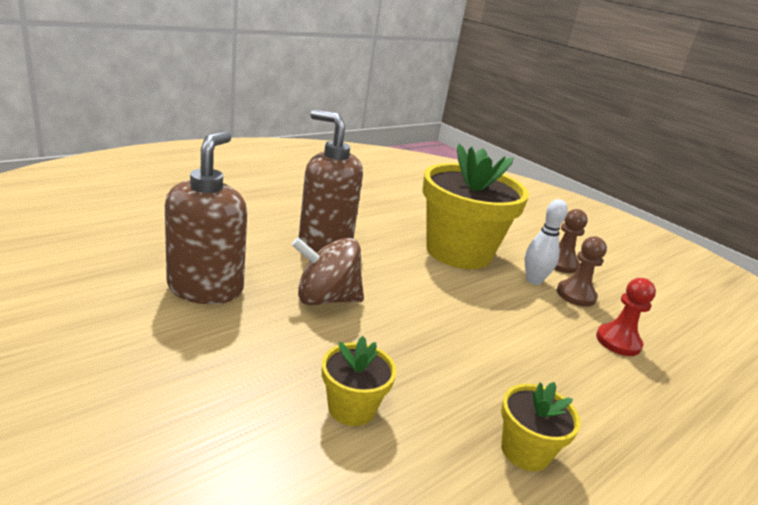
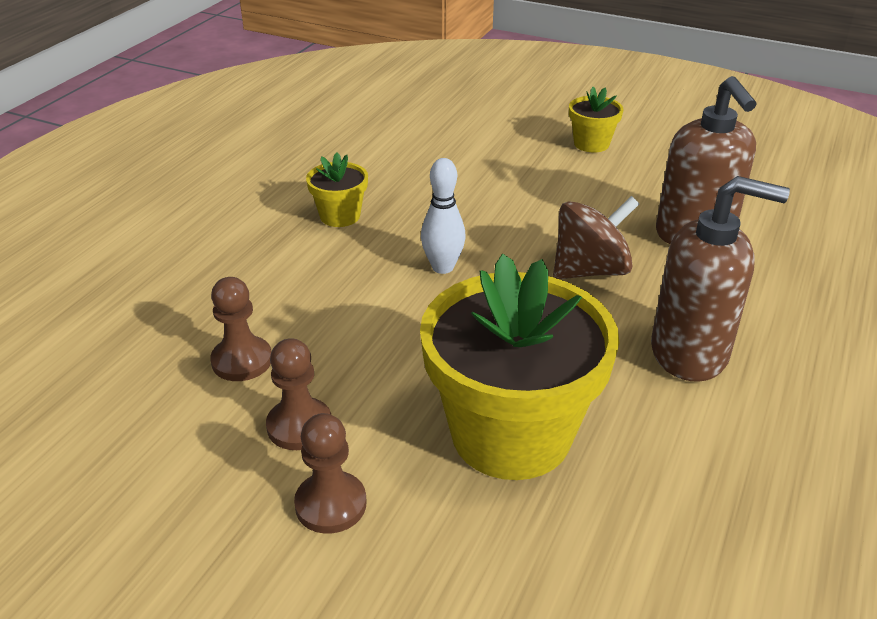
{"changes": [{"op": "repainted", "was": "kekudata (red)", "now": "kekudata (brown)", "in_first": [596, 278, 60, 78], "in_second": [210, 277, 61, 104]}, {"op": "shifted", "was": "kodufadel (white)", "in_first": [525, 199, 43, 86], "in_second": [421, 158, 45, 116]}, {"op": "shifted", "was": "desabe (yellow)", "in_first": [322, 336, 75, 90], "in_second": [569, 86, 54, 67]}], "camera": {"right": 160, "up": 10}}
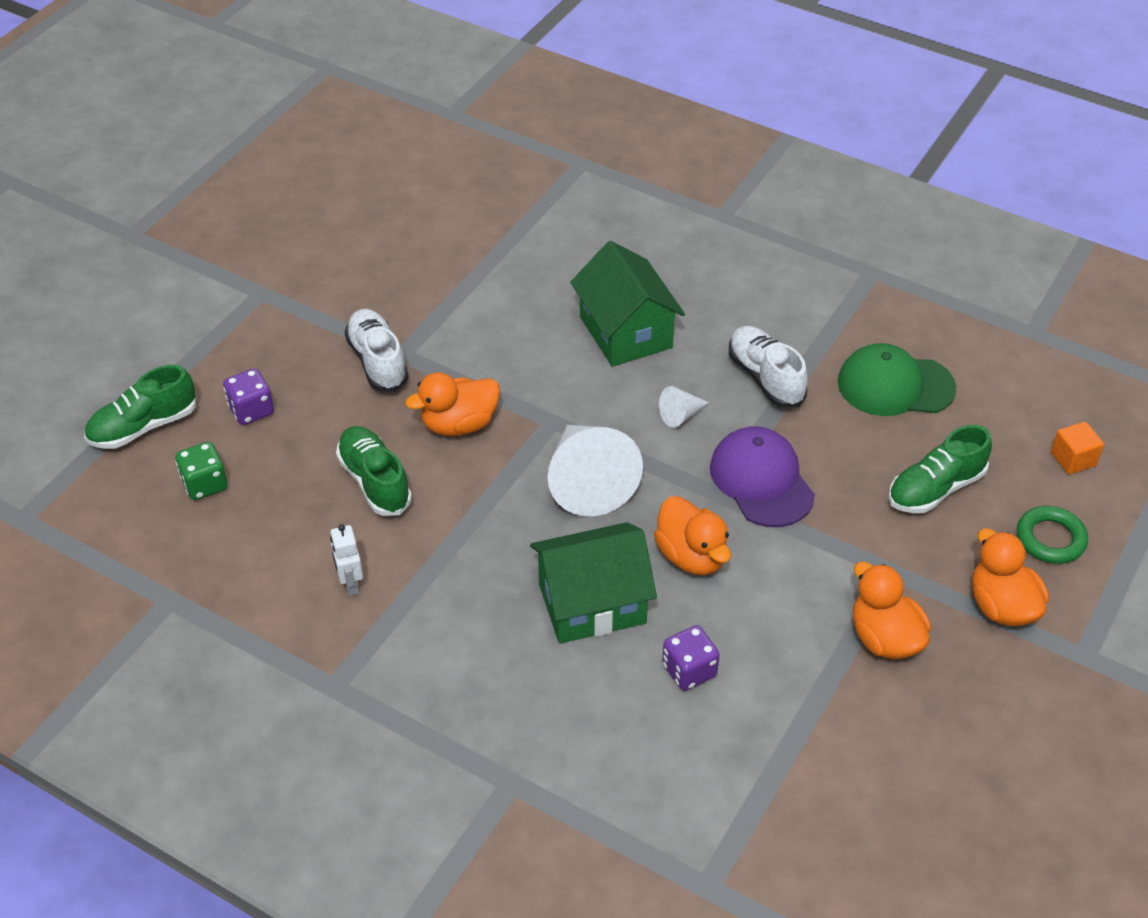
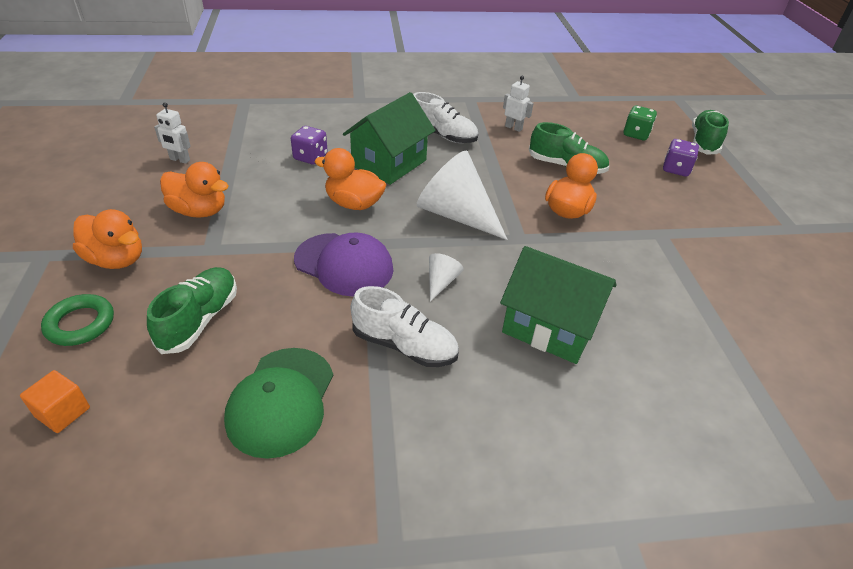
{"changes": [{"op": "new", "now": "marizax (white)", "in_second": [154, 102, 37, 62]}, {"op": "rotated", "was": "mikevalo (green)", "in_first": [838, 343, 118, 73], "in_second": [224, 348, 109, 111], "clockwise": 135}, {"op": "shifted", "was": "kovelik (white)", "in_first": [345, 309, 64, 83], "in_second": [413, 92, 65, 51]}], "camera": {"right": 140, "up": -5}}
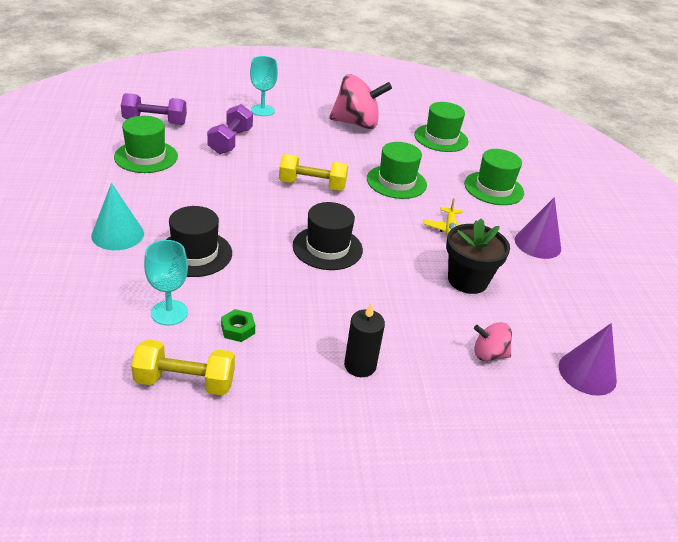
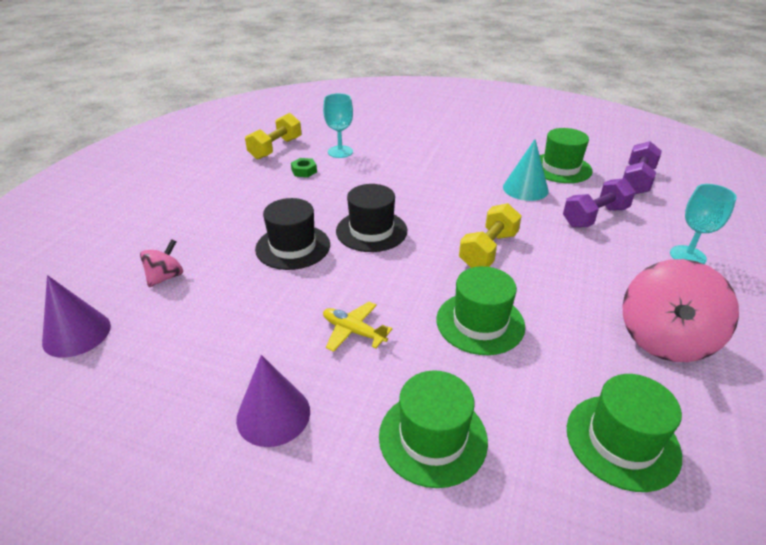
{"changes": [{"op": "shifted", "was": "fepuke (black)", "in_first": [166, 206, 66, 71], "in_second": [255, 198, 75, 72]}, {"op": "shifted", "was": "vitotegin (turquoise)", "in_first": [91, 183, 53, 67], "in_second": [503, 139, 46, 62]}, {"op": "rotated", "was": "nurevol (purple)", "in_first": [207, 104, 46, 50], "in_second": [563, 178, 72, 49], "clockwise": -75}, {"op": "gone", "was": "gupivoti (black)", "in_first": [344, 303, 41, 74]}, {"op": "gone", "was": "desabe (black)", "in_first": [446, 218, 64, 76]}], "camera": {"right": 120, "up": 0}}
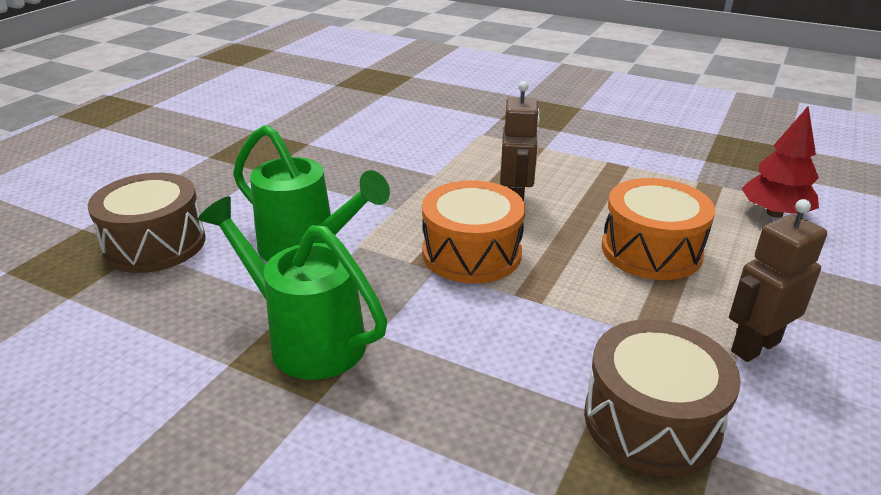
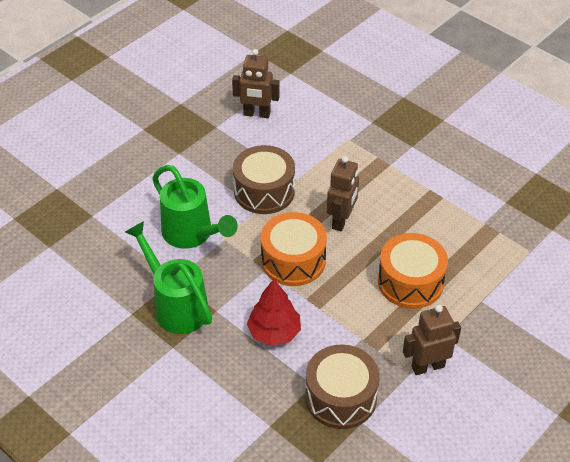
{"changes": [{"op": "new", "now": "marizax (brown)", "in_second": [232, 49, 47, 69]}, {"op": "shifted", "was": "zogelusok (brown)", "in_first": [88, 173, 117, 100], "in_second": [233, 145, 62, 69]}, {"op": "shifted", "was": "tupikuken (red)", "in_first": [741, 106, 78, 112], "in_second": [247, 279, 54, 67]}], "camera": {"right": 15, "up": 15}}
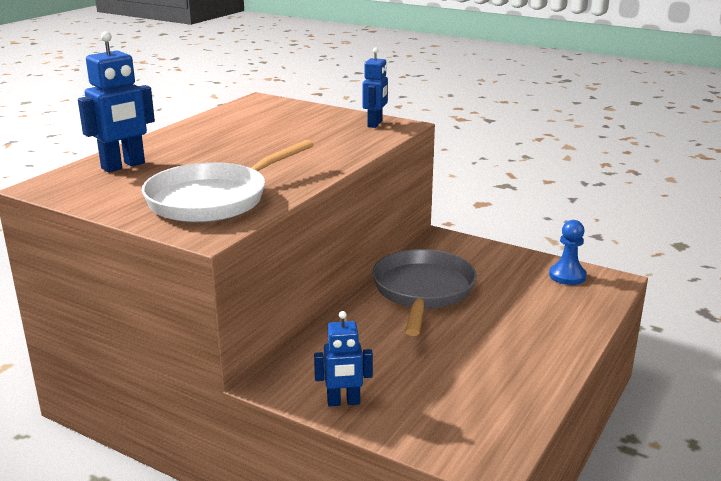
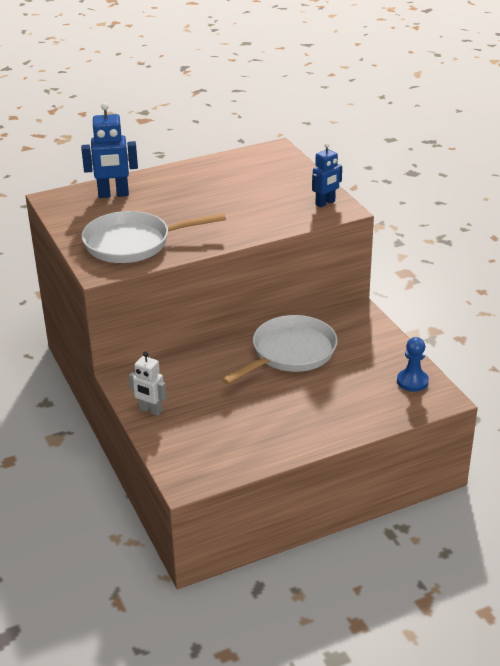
{"changes": [{"op": "repainted", "was": "marizax (blue)", "now": "marizax (white)", "in_first": [314, 311, 59, 96], "in_second": [129, 351, 38, 65]}, {"op": "repainted", "was": "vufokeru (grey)", "now": "vufokeru (white)", "in_first": [372, 249, 105, 87], "in_second": [221, 315, 117, 70]}], "camera": {"right": 35, "up": 10}}
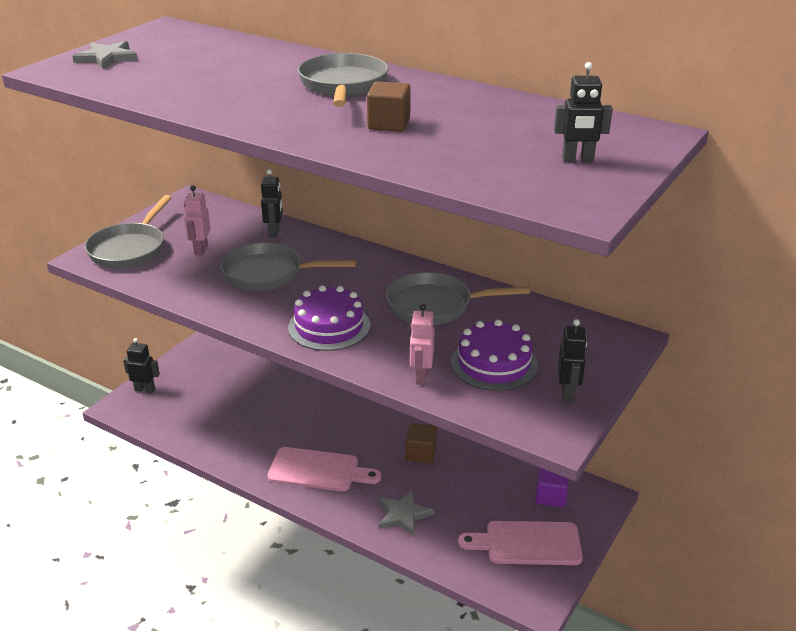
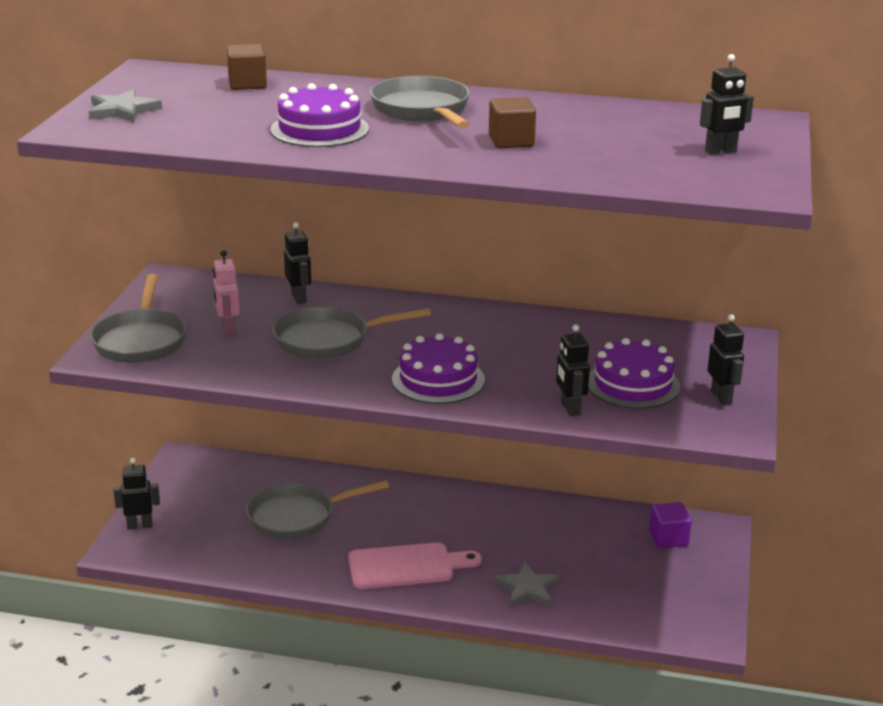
{"changes": [{"op": "shifted", "was": "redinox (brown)", "in_first": [405, 423, 32, 41], "in_second": [227, 44, 40, 46]}, {"op": "shifted", "was": "vufokeru (grey)", "in_first": [386, 272, 144, 53], "in_second": [246, 480, 143, 60]}, {"op": "new", "now": "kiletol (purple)", "in_second": [270, 83, 99, 64]}, {"op": "repainted", "was": "marizax (pink)", "now": "marizax (black)", "in_first": [409, 304, 25, 81], "in_second": [556, 325, 34, 91]}, {"op": "gone", "was": "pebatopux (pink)", "in_first": [458, 521, 125, 44]}], "camera": {"right": -20, "up": -5}}
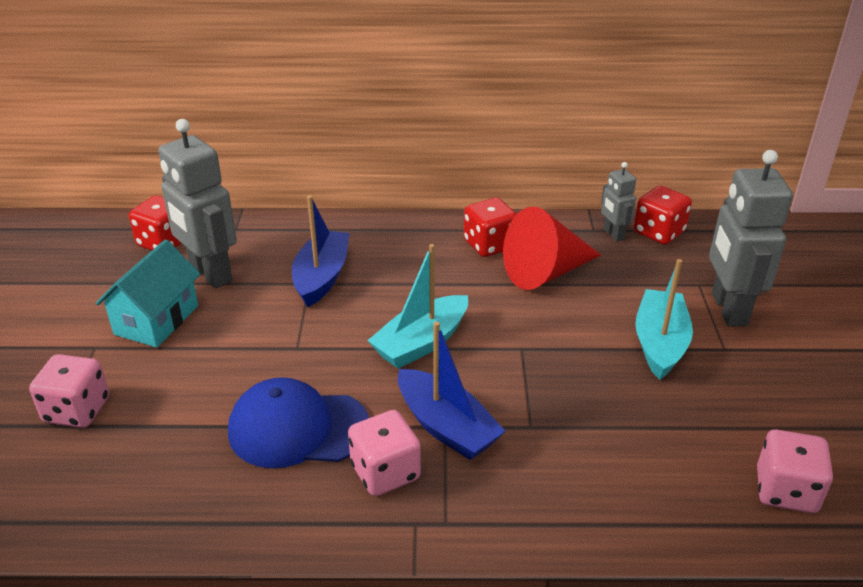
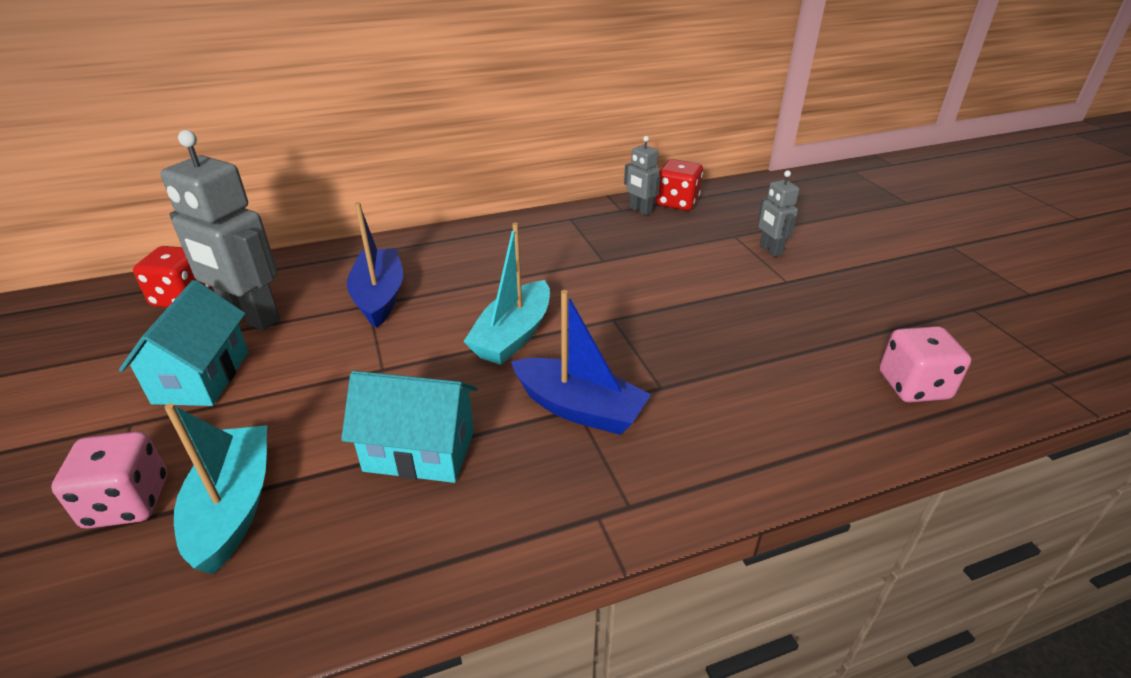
{"changes": [{"op": "shifted", "was": "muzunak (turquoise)", "in_first": [635, 259, 58, 121], "in_second": [164, 403, 103, 171]}, {"op": "swapped", "was": "mikevalo (blue)", "now": "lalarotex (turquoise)", "in_first": [228, 377, 141, 91], "in_second": [341, 371, 136, 112]}, {"op": "scaled", "was": "marizax (grey)", "in_first": [709, 150, 84, 177], "in_second": [758, 170, 42, 87], "ratio": 0.51}, {"op": "gone", "was": "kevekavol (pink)", "in_first": [348, 410, 73, 86]}, {"op": "gone", "was": "kevekavol (red)", "in_first": [464, 198, 53, 59]}, {"op": "gone", "was": "vitotegin (red)", "in_first": [503, 207, 98, 83]}], "camera": {"right": -20, "up": 0}}
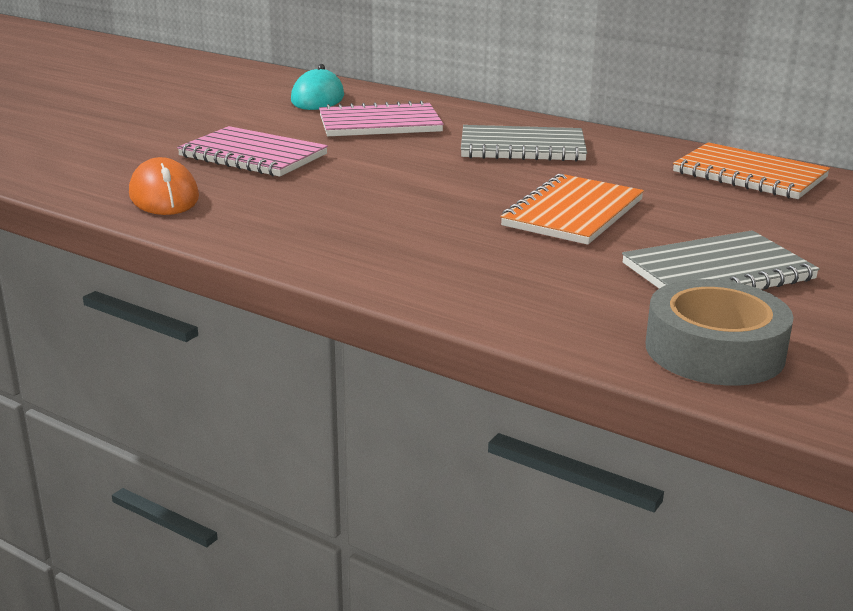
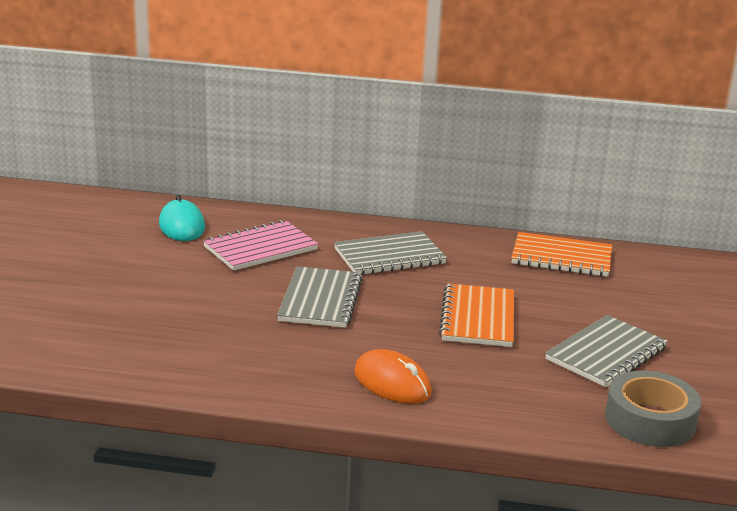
{"changes": [{"op": "new", "now": "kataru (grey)", "in_second": [277, 266, 86, 62]}, {"op": "shifted", "was": "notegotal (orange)", "in_first": [129, 157, 70, 58], "in_second": [354, 349, 78, 55]}, {"op": "gone", "was": "kataru (pink)", "in_first": [177, 126, 151, 51]}], "camera": {"right": -25, "up": 0}}
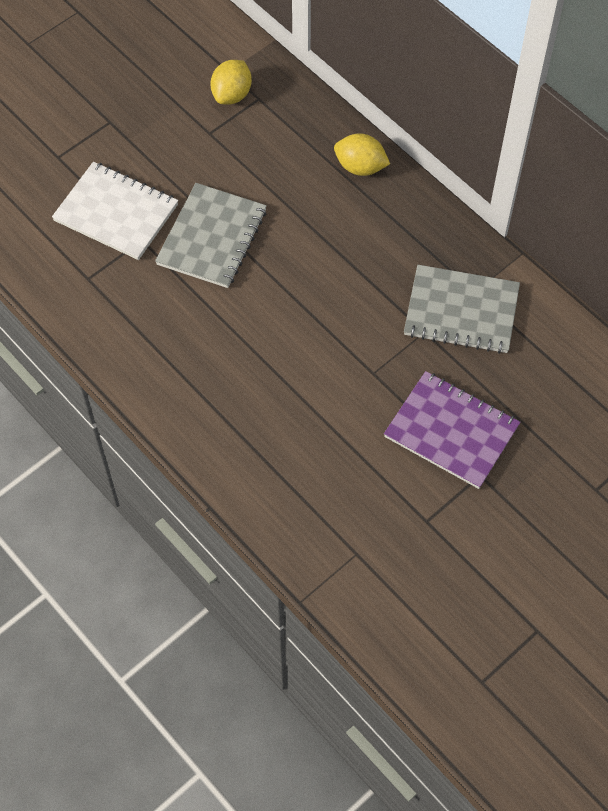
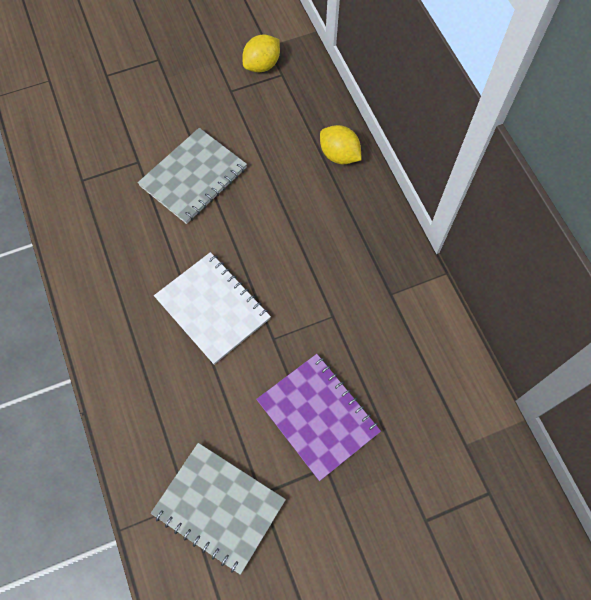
{"changes": [{"op": "shifted", "was": "kataru (grey)", "in_first": [404, 265, 116, 89], "in_second": [151, 443, 135, 132]}, {"op": "shifted", "was": "kataru (white)", "in_first": [52, 162, 126, 98], "in_second": [154, 252, 117, 113]}], "camera": {"right": 20, "up": 5}}
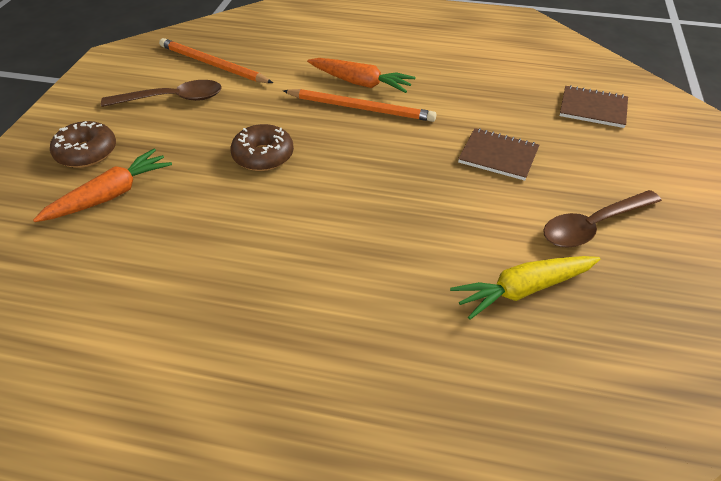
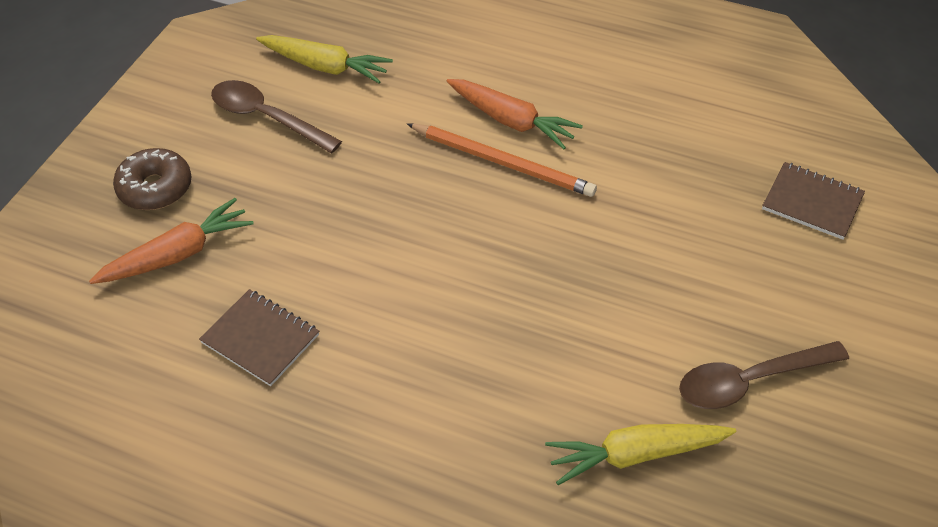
{"changes": [{"op": "shifted", "was": "kataru (brown)", "in_first": [458, 128, 81, 53], "in_second": [199, 289, 120, 97]}, {"op": "rotated", "was": "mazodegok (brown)", "in_first": [101, 80, 121, 27], "in_second": [211, 80, 131, 73], "clockwise": -150}, {"op": "swapped", "was": "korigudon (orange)", "now": "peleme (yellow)", "in_first": [159, 38, 114, 45], "in_second": [256, 35, 137, 48]}, {"op": "gone", "was": "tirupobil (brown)", "in_first": [230, 124, 64, 47]}], "camera": {"right": 10, "up": 5}}
